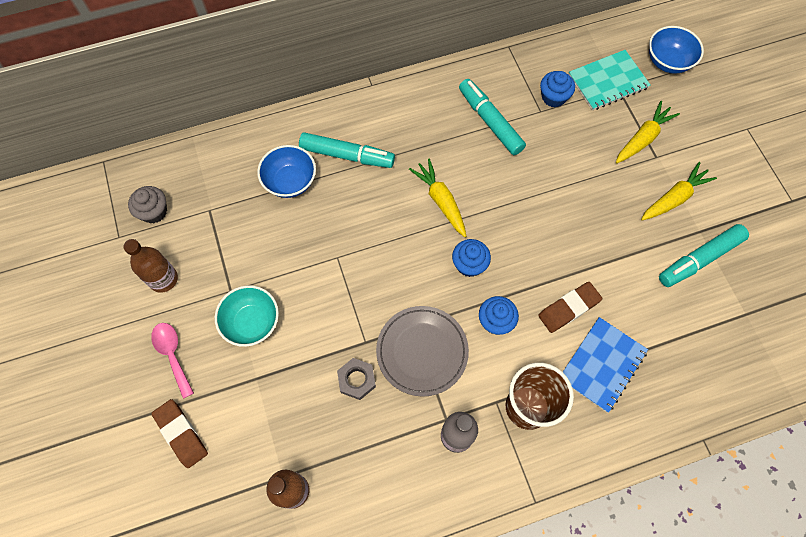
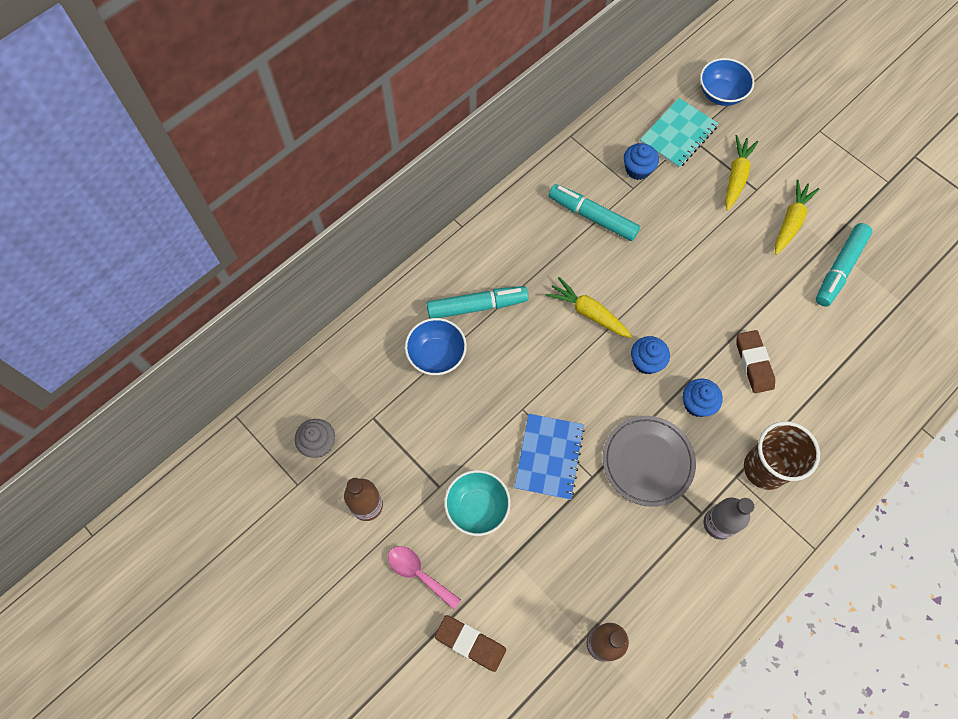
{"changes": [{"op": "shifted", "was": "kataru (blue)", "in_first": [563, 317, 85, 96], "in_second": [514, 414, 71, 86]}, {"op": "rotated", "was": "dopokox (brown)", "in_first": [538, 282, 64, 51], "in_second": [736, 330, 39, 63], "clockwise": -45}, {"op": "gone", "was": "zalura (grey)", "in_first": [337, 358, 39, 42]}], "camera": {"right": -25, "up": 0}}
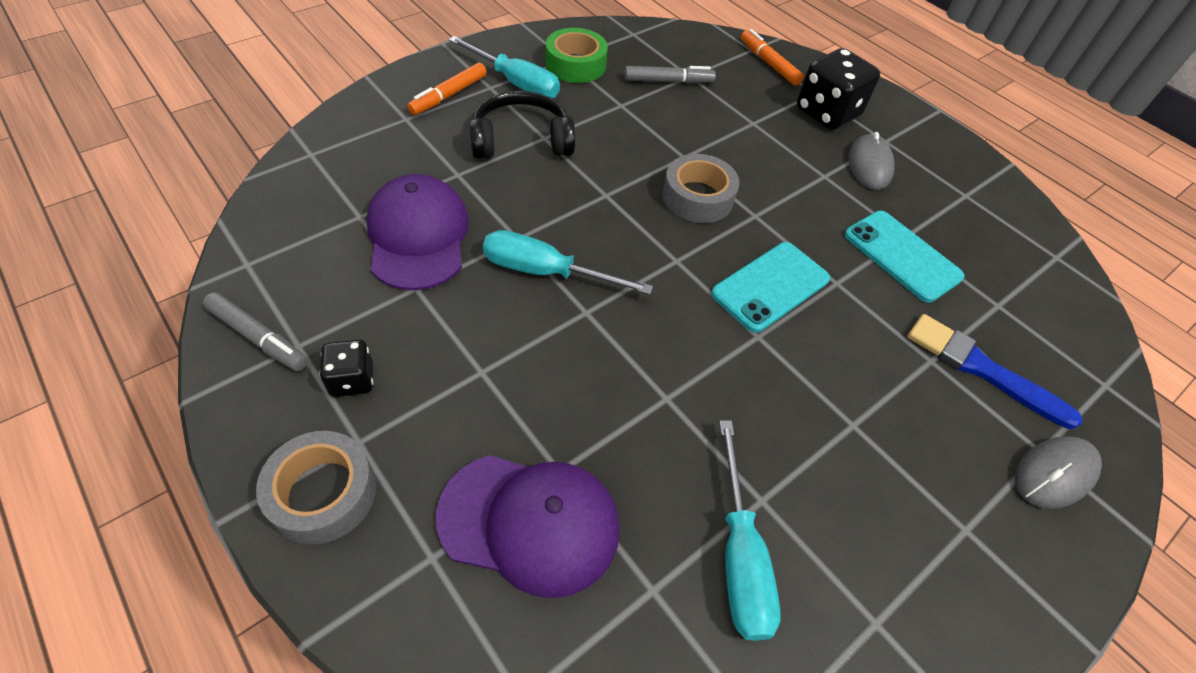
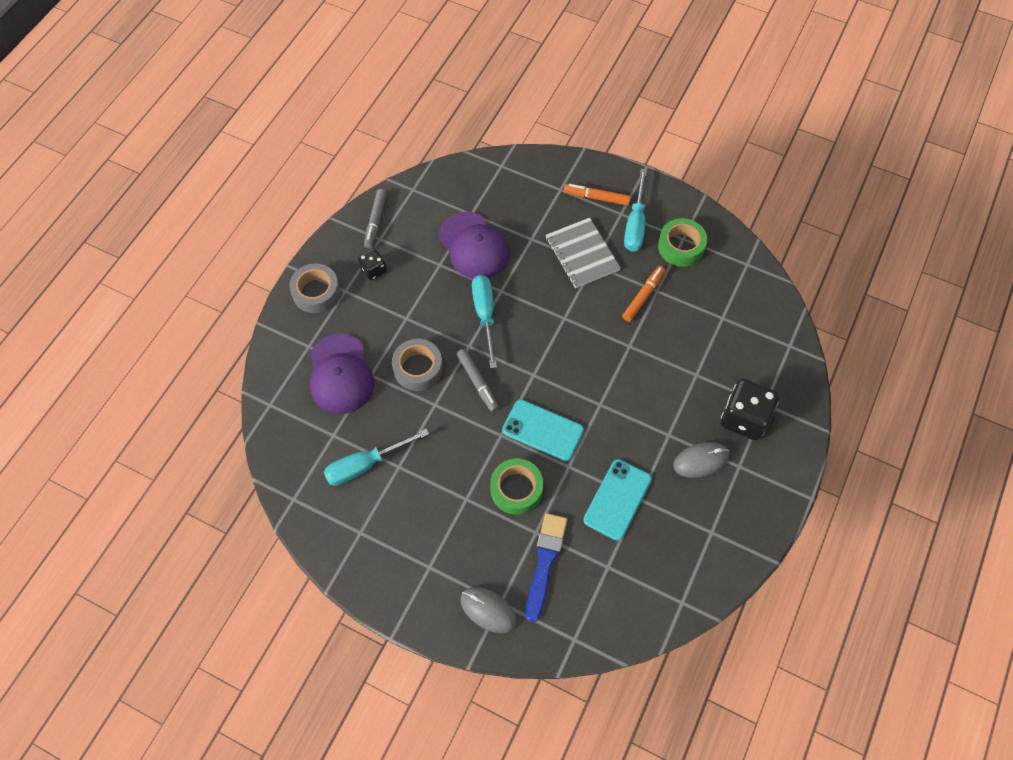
{"changes": [{"op": "shifted", "was": "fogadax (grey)", "in_first": [663, 154, 76, 69], "in_second": [392, 339, 51, 52]}, {"op": "rotated", "was": "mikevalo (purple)", "in_first": [366, 174, 103, 116], "in_second": [438, 212, 72, 67], "clockwise": 90}, {"op": "shifted", "was": "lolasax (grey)", "in_first": [624, 66, 92, 17], "in_second": [457, 349, 42, 63]}, {"op": "new", "now": "fogadax (green)", "in_second": [490, 459, 53, 56]}, {"op": "swapped", "was": "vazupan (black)", "now": "kataru (grey)", "in_first": [470, 91, 105, 68], "in_second": [546, 218, 75, 70]}, {"op": "shifted", "was": "lolasax (orange)", "in_first": [741, 29, 63, 57], "in_second": [622, 266, 43, 56]}], "camera": {"right": 70, "up": 10}}
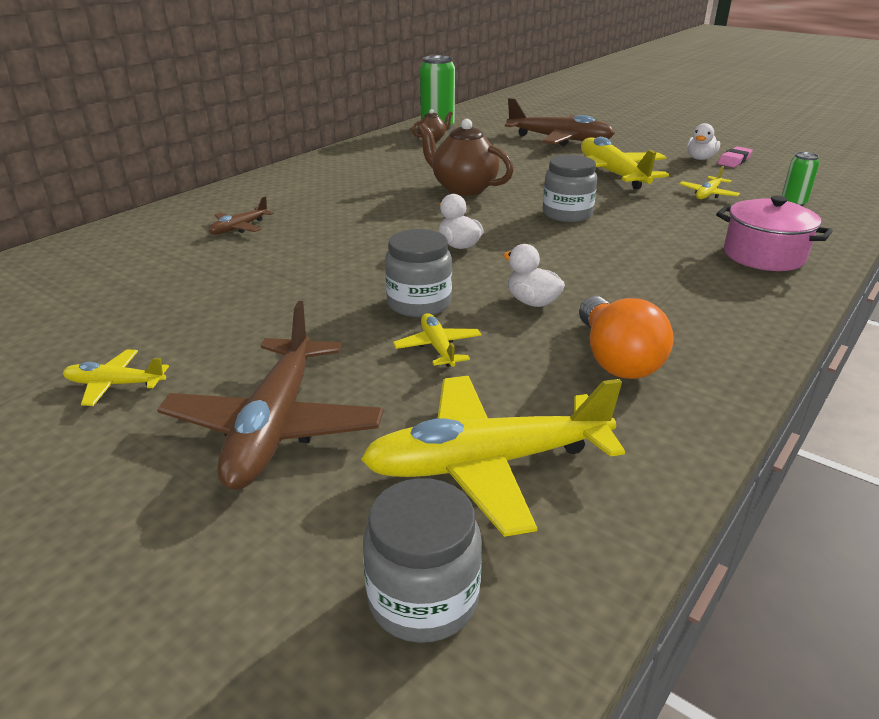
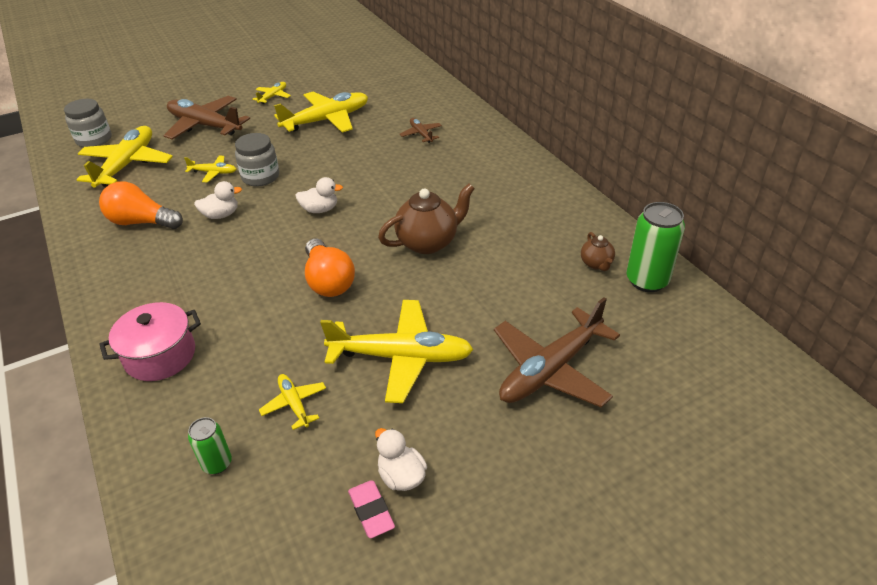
{"changes": [{"op": "new", "now": "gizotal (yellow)", "in_second": [274, 92, 94, 41]}, {"op": "swapped", "was": "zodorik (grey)", "now": "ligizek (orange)", "in_first": [543, 155, 54, 67], "in_second": [305, 239, 50, 58]}], "camera": {"right": 115, "up": 10}}
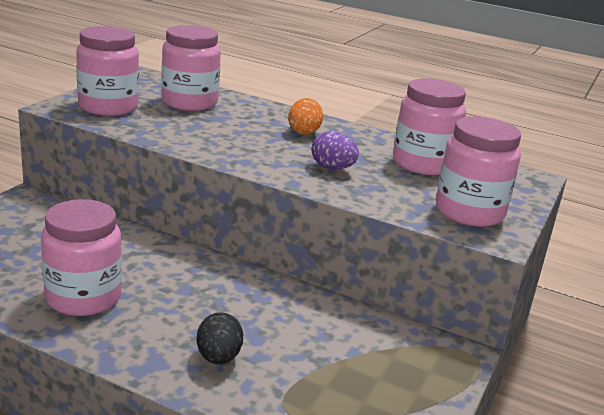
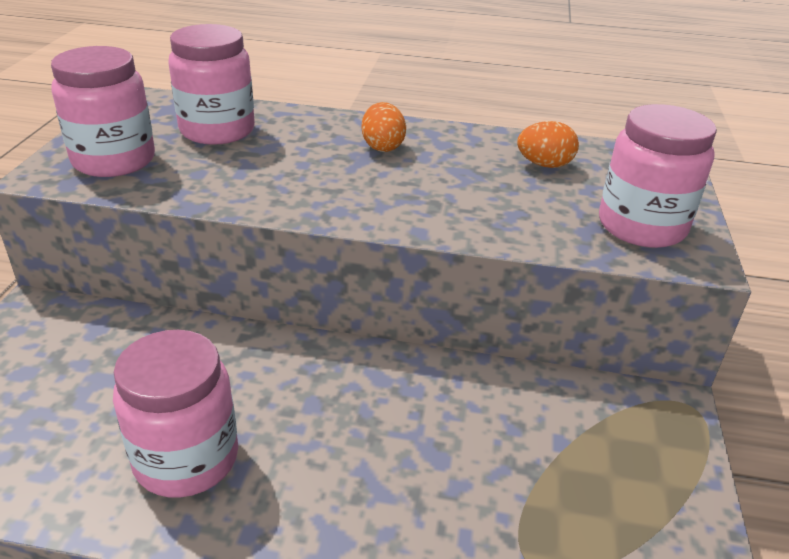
{"changes": [{"op": "swapped", "was": "zodorik (pink)", "now": "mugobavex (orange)", "in_first": [393, 78, 73, 97], "in_second": [517, 121, 62, 47]}, {"op": "gone", "was": "mugobavex (black)", "in_first": [196, 313, 47, 51]}, {"op": "gone", "was": "mugobavex (purple)", "in_first": [311, 131, 48, 39]}], "camera": {"right": -15, "up": 10}}
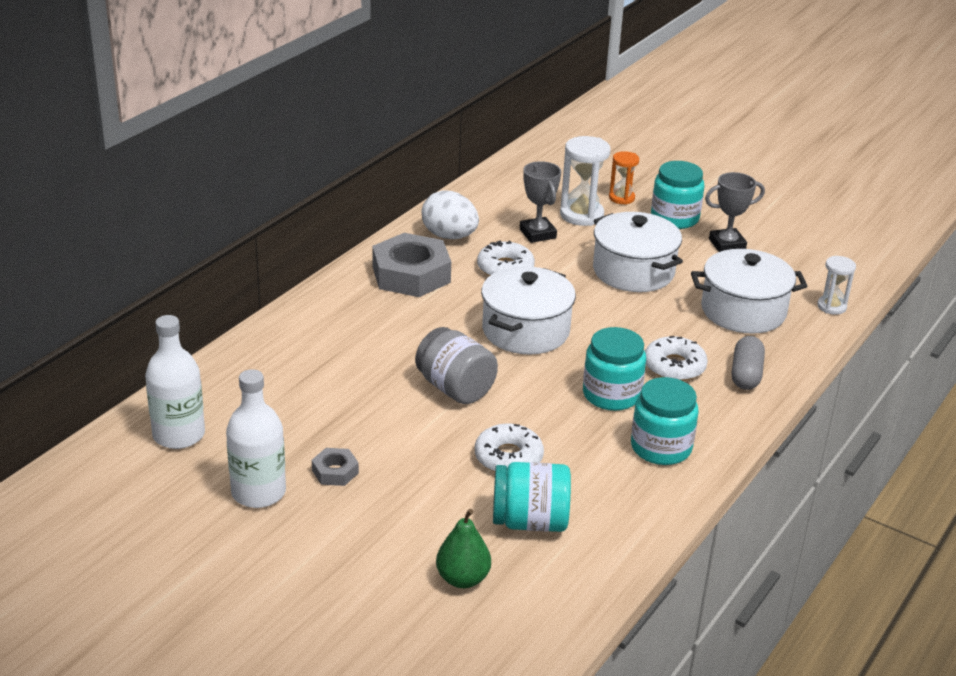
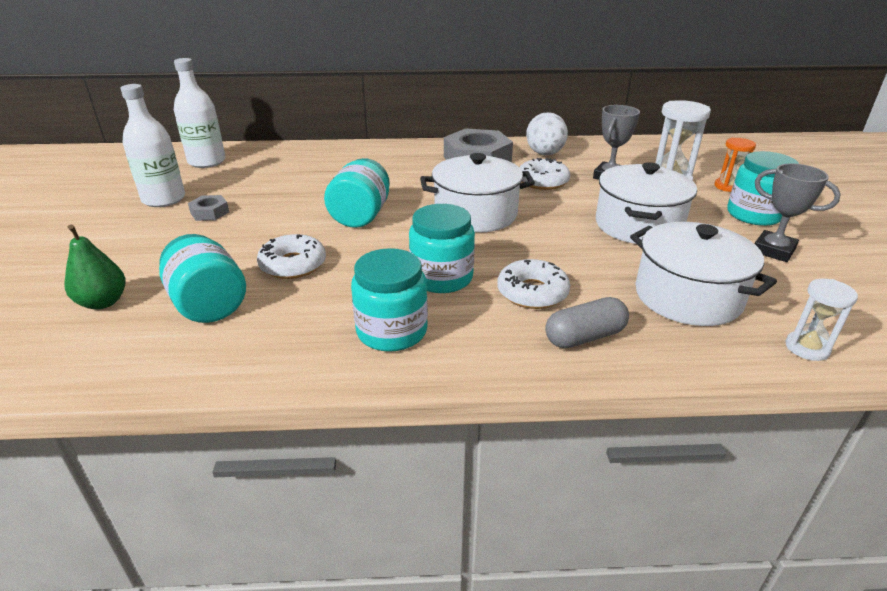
{"changes": [{"op": "repainted", "was": "zodorik (grey)", "now": "zodorik (turquoise)", "in_first": [415, 327, 83, 77], "in_second": [324, 158, 66, 70]}], "camera": {"right": 55, "up": 0}}
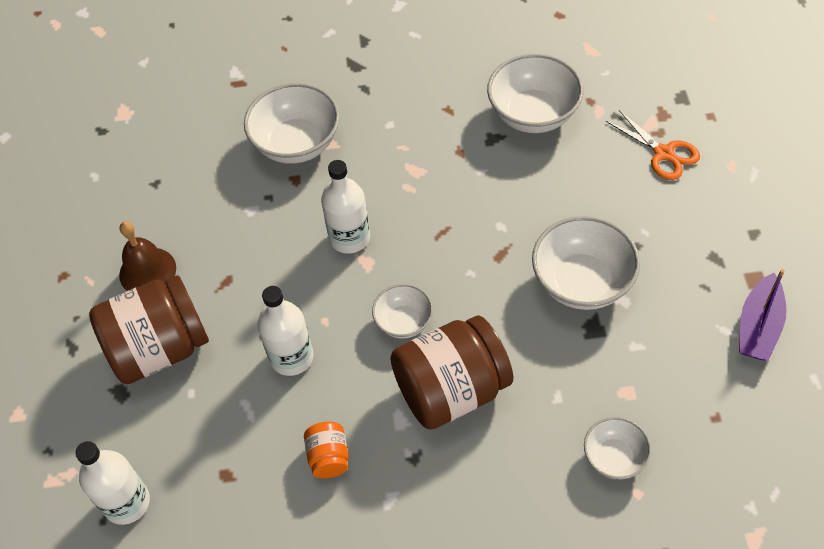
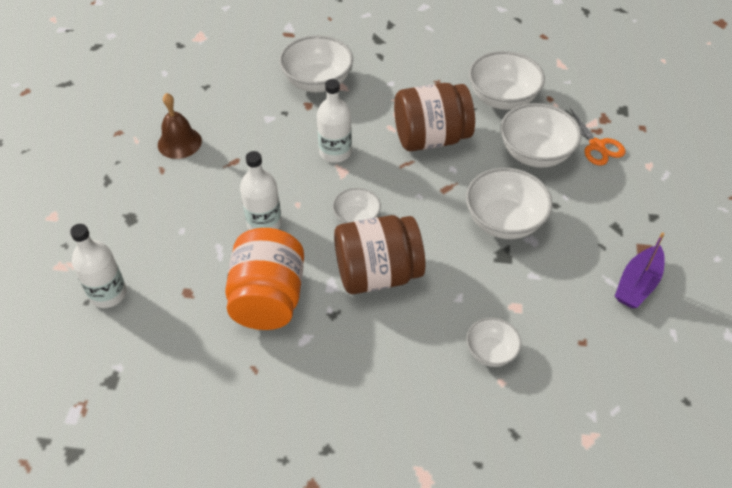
{"changes": [{"op": "scaled", "was": "zodorik (orange)", "in_first": [304, 422, 45, 56], "in_second": [225, 228, 79, 102], "ratio": 2.2}, {"op": "shifted", "was": "zodorik (brown)", "in_first": [89, 275, 120, 109], "in_second": [394, 83, 81, 68]}, {"op": "new", "now": "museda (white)", "in_second": [500, 103, 81, 65]}], "camera": {"right": 10, "up": -5}}
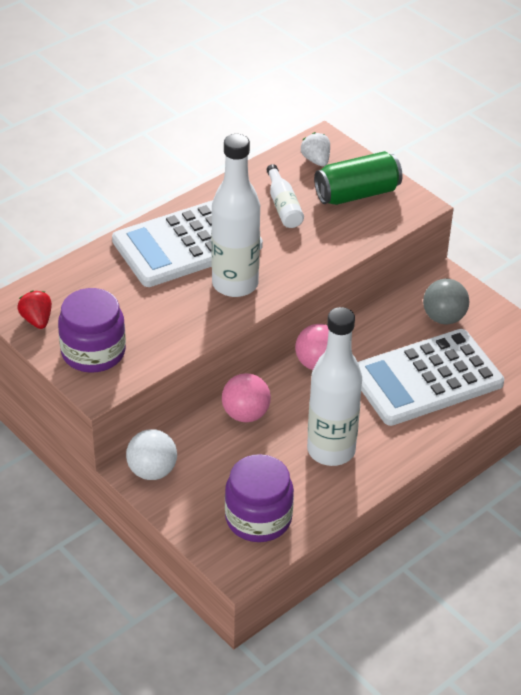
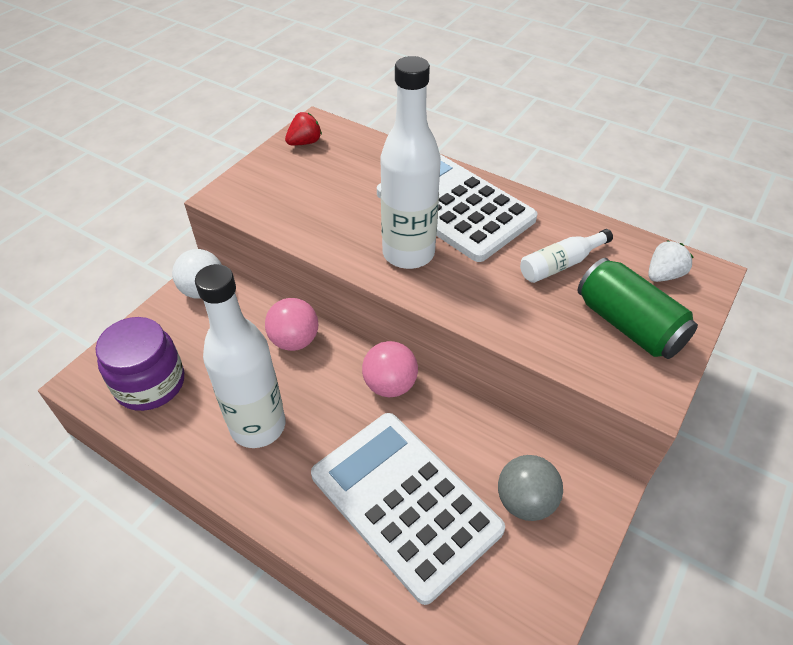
{"changes": [{"op": "gone", "was": "zodorik (purple)", "in_first": [58, 288, 68, 85]}], "camera": {"right": 75, "up": 5}}
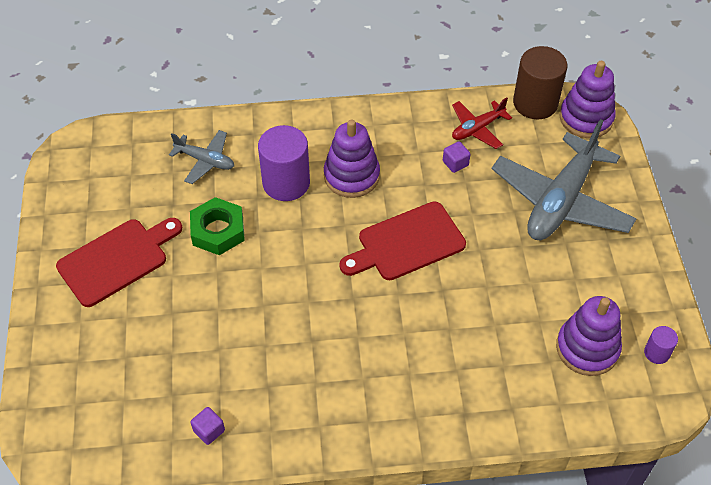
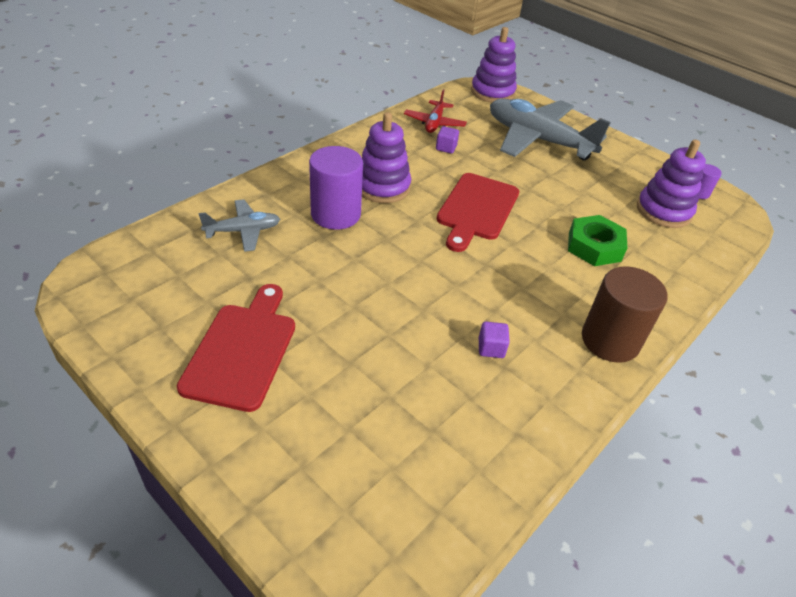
{"changes": [{"op": "shifted", "was": "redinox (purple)", "in_first": [191, 407, 34, 38], "in_second": [479, 322, 31, 36]}, {"op": "rotated", "was": "gizotal (grey)", "in_first": [492, 119, 145, 121], "in_second": [490, 99, 121, 61], "clockwise": 135}, {"op": "shifted", "was": "zalura (green)", "in_first": [190, 197, 55, 58], "in_second": [568, 215, 59, 51]}, {"op": "shifted", "was": "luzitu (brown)", "in_first": [513, 46, 54, 73], "in_second": [582, 266, 85, 97]}], "camera": {"right": -45, "up": -10}}
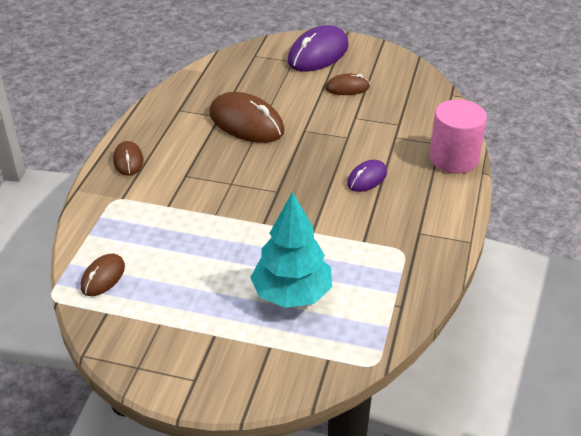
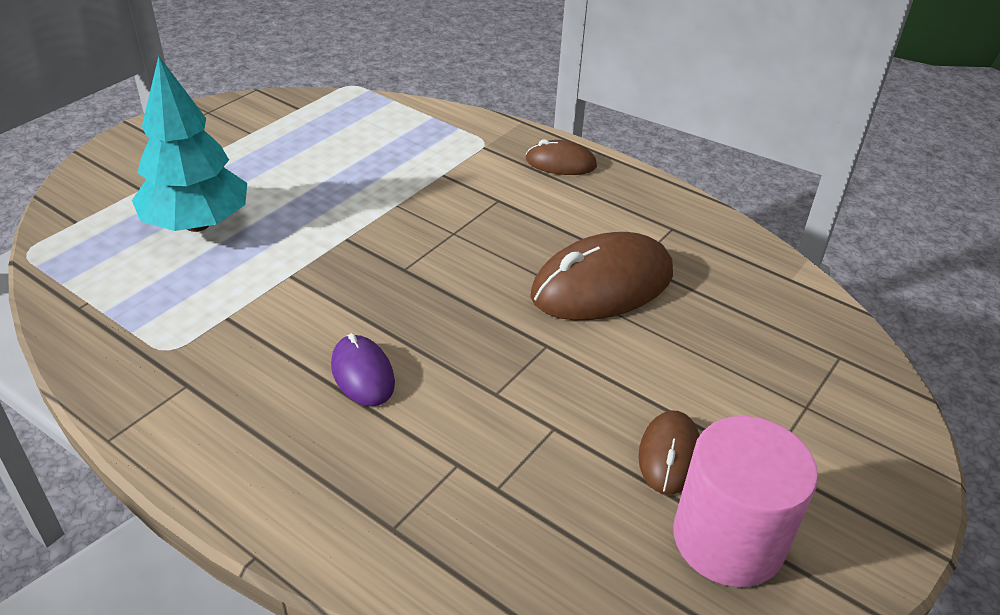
{"changes": [{"op": "shifted", "was": "luzitu (pink)", "in_first": [429, 100, 58, 73], "in_second": [673, 416, 145, 171]}, {"op": "gone", "was": "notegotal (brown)", "in_first": [81, 253, 44, 43]}, {"op": "gone", "was": "notegotal (purple)", "in_first": [288, 25, 61, 47]}], "camera": {"right": 110, "up": 0}}
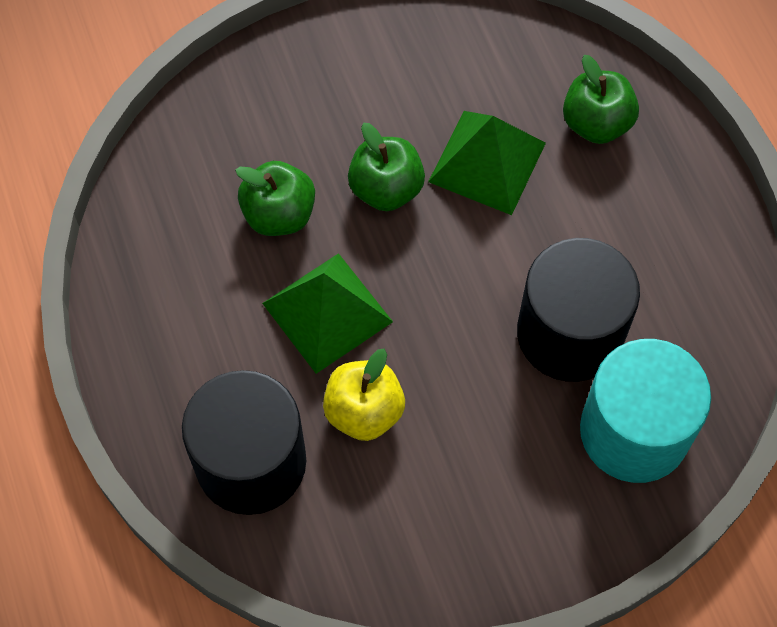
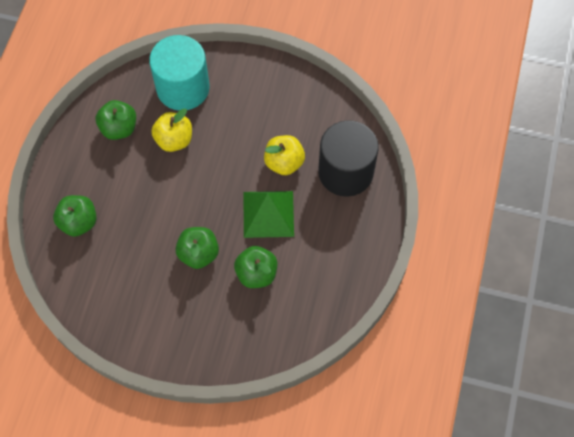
{"changes": [{"op": "new", "now": "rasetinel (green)", "in_second": [96, 100, 40, 40]}, {"op": "swapped", "was": "luzitu (black)", "now": "rasetinel (yellow)", "in_first": [517, 238, 123, 144], "in_second": [151, 109, 41, 43]}, {"op": "gone", "was": "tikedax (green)", "in_first": [428, 111, 118, 104]}], "camera": {"right": -145, "up": 0}}
